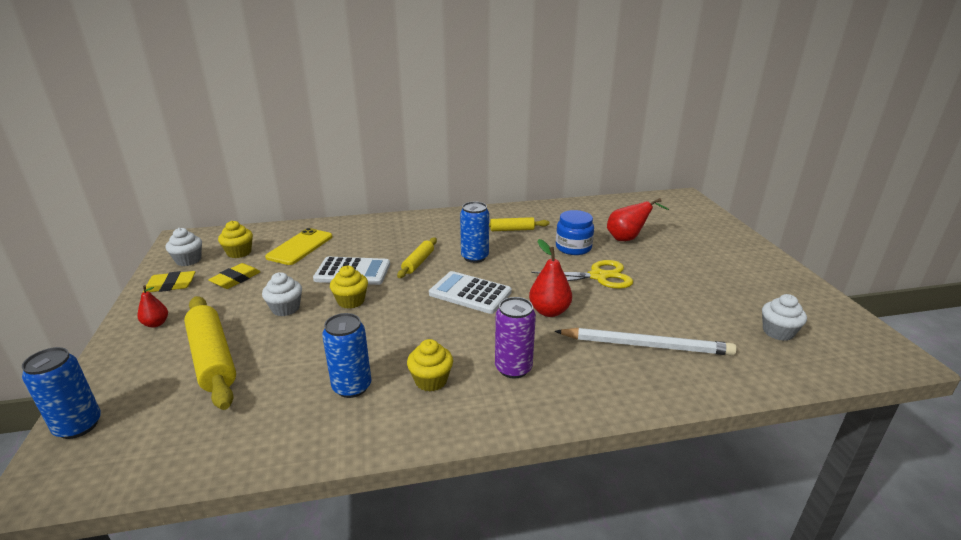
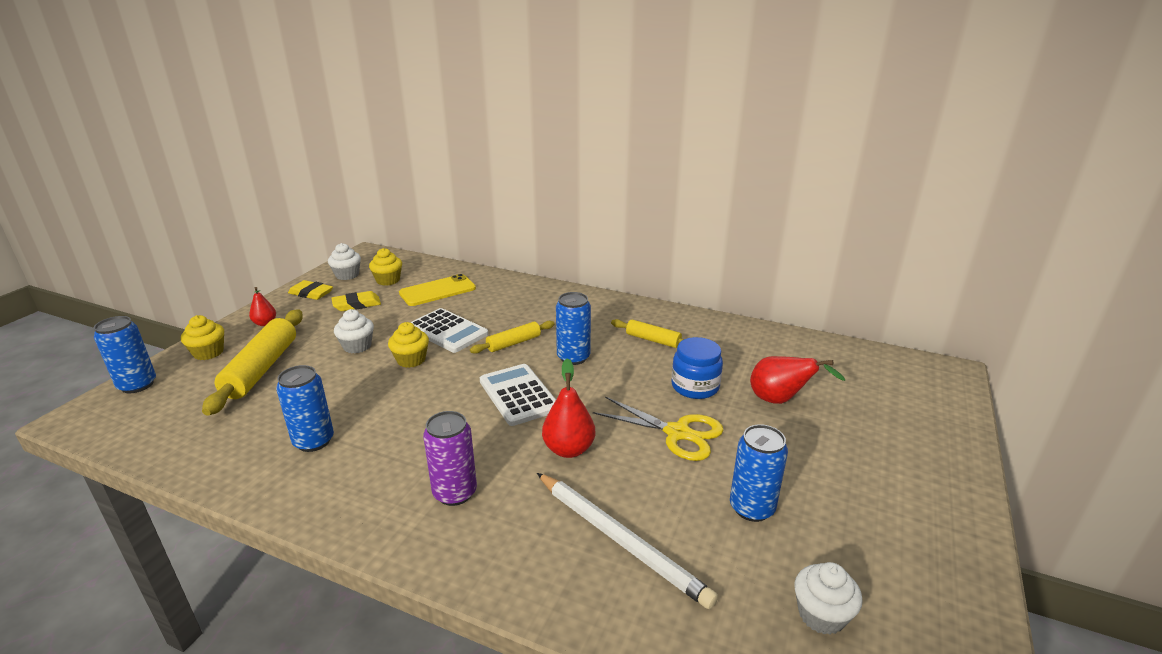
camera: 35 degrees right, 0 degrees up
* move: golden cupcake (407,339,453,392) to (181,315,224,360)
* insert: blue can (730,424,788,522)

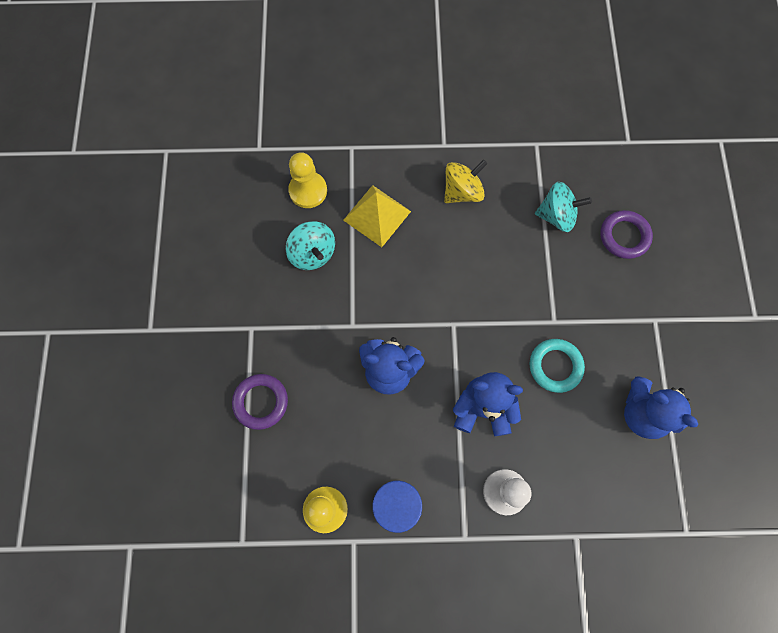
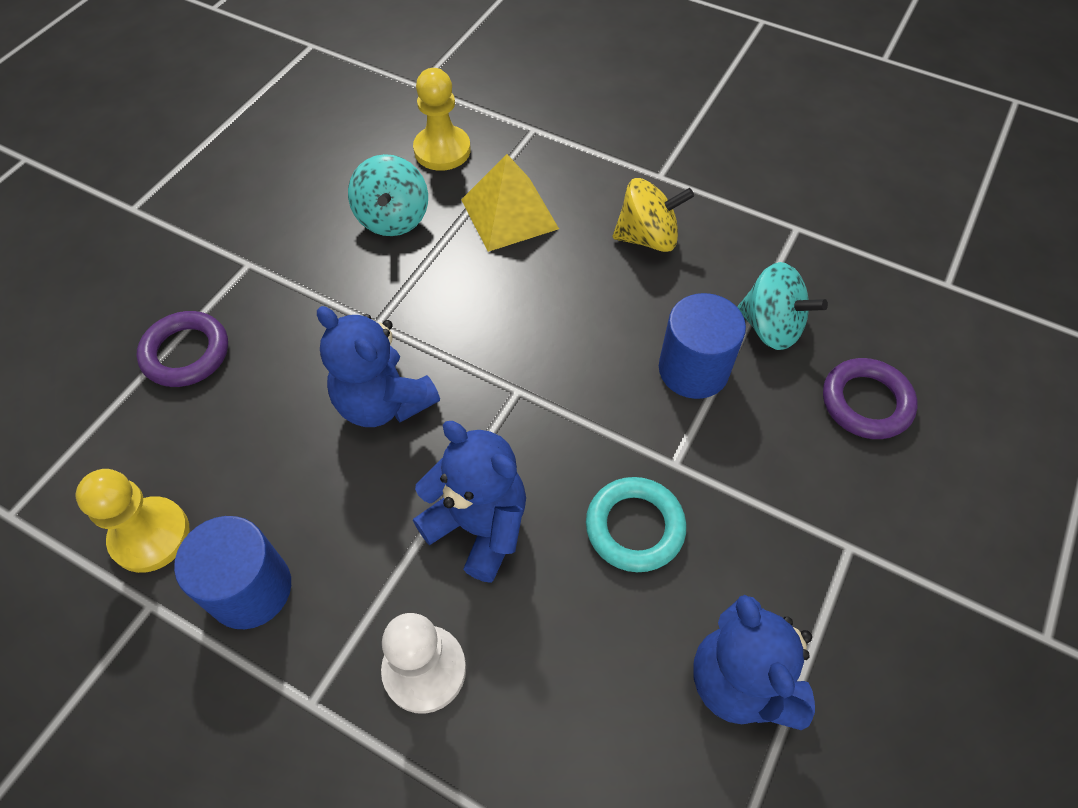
camera: 30 degrees right, 15 degrees down
* insert: blue cylinder (659,293,746,399)

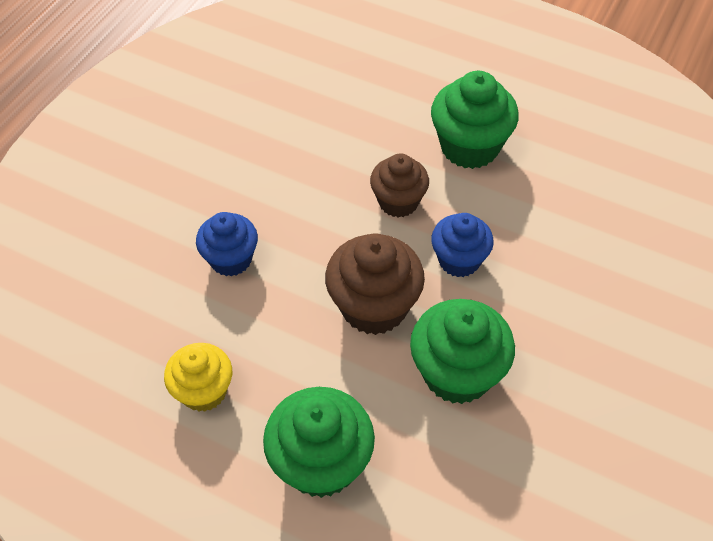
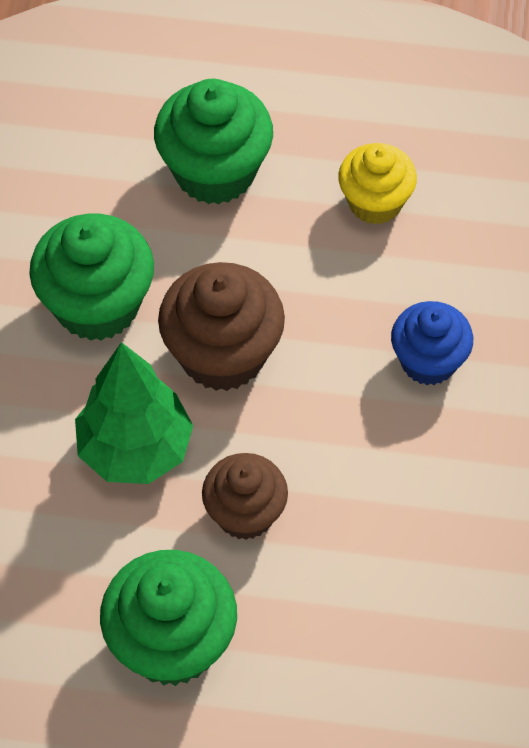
camera: 160 degrees right, 5 degrees up
* replace: blue cupcake (431,213,494,277) to green tree (75,342,193,484)

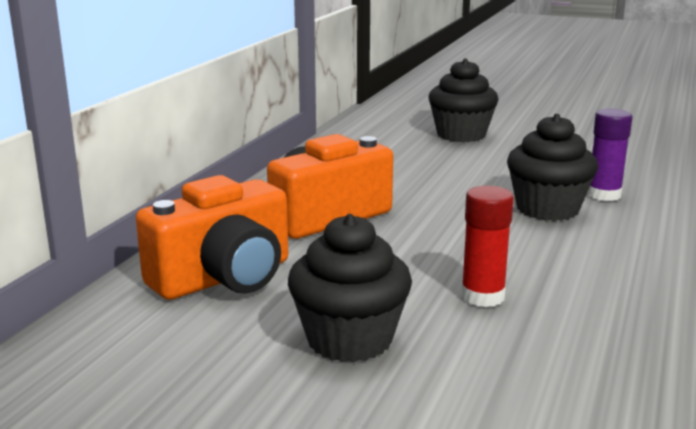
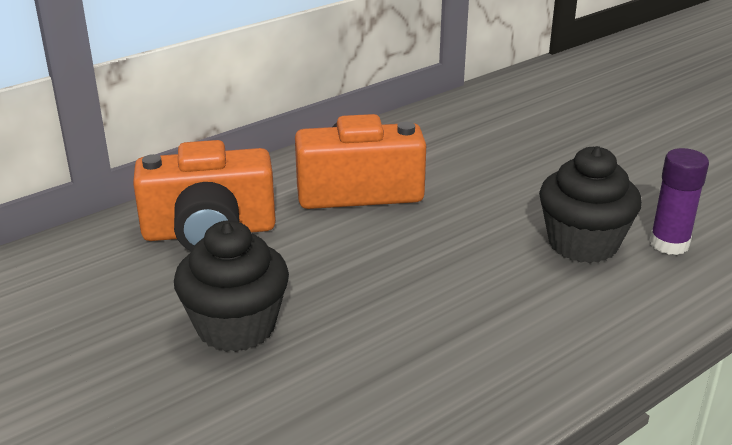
camera: 30 degrees right, 10 degrees up
* delete: jet-black cupcake (429,59,499,142)
* delete: red stick of glue (461,186,514,307)

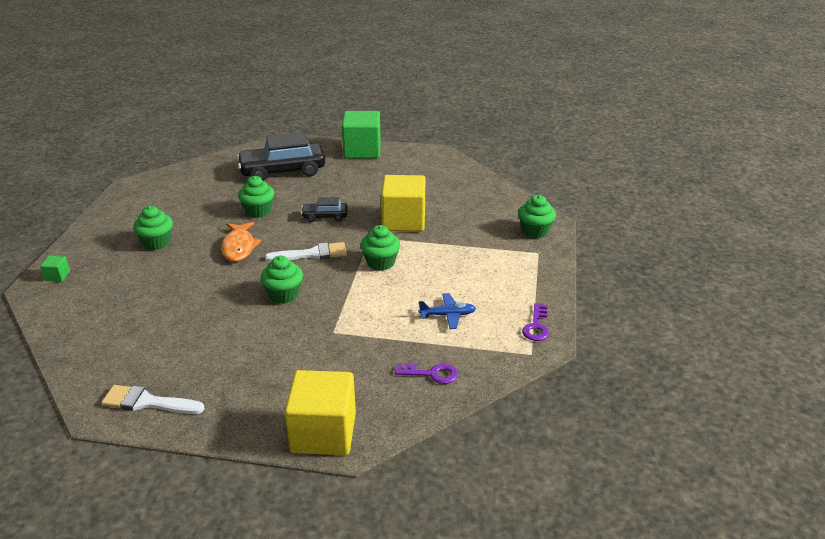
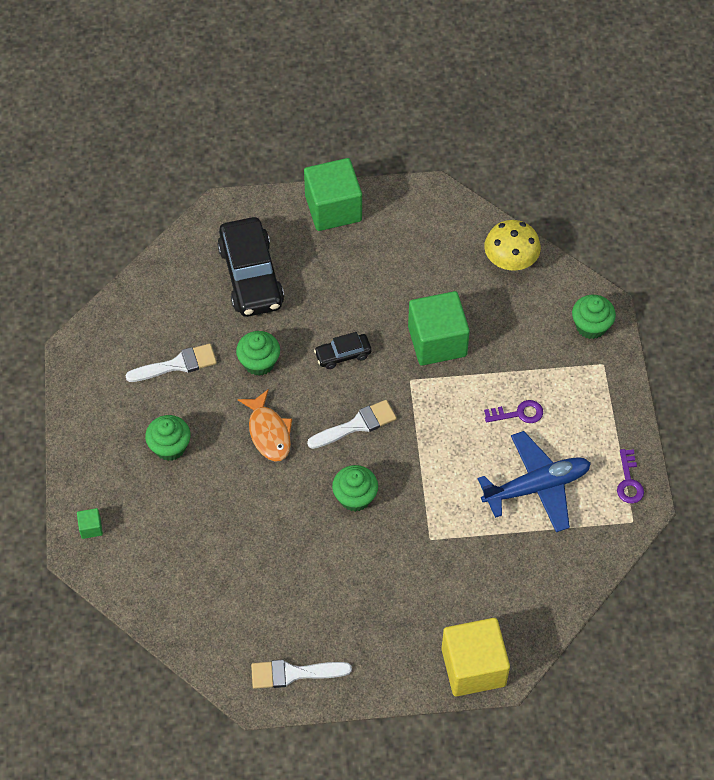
camera: 15 degrees left, 25 degrees up
* insert: pure white paint brush (125,344,217,382)
* rotate: jet-black automobile (237,132,325,181) = (217,217,284,317) 75 degrees counterclockwise
* recolor: golden solid cube (381,175,425,231) to green solid cube (408,291,470,366)
* resize: blue plane (419,293,476,329) = (478,431,591,532) x1.92
* insert: golden toadstool (484,220,541,271)
* move: royal purple key (395,363,458,384) to (484,400,543,423)
* delete: green cupcake (361,225,400,271)

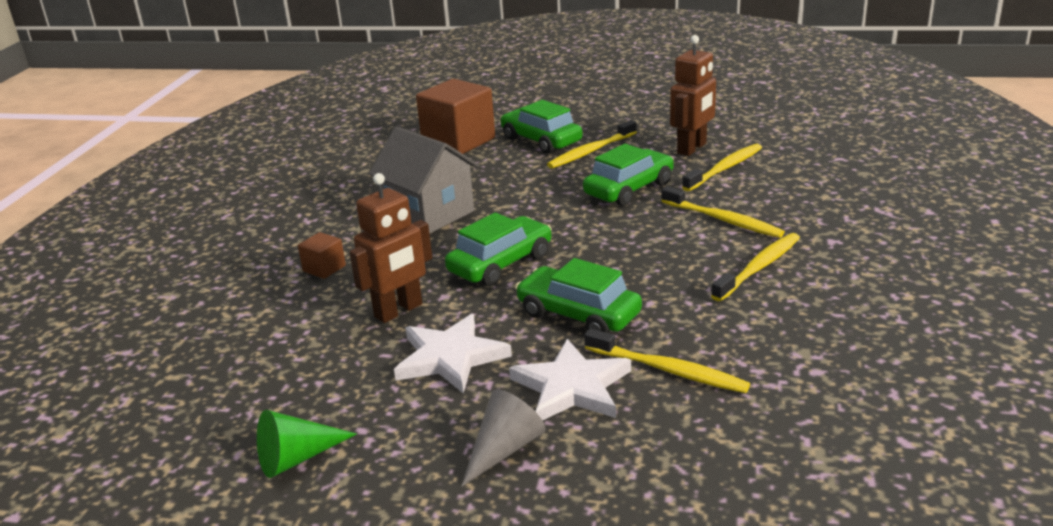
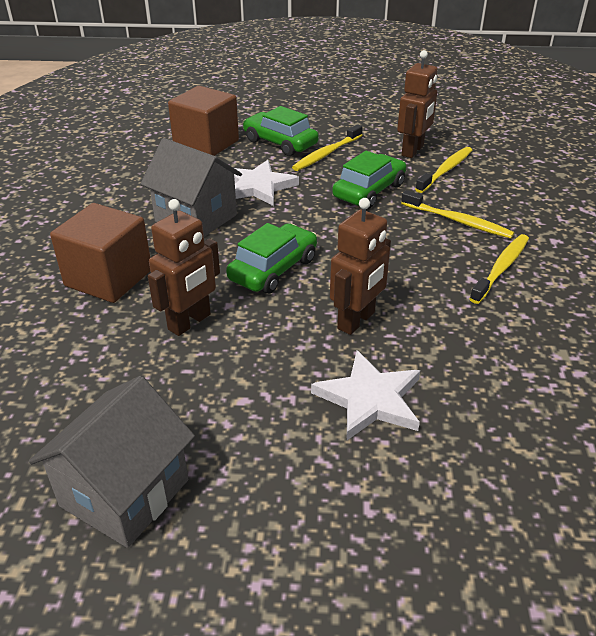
camera: 10 degrees left, 10 degrees up
* replace: green cone (257,410,357,478) to ash-grey toy house (29,376,195,548)
* resize: dark brown solid cube (298,232,346,279) = (50,203,150,303) x2.18
* move: pure white star (394,314,512,393) to (234,160,299,206)
* replace: green automobile (515,258,642,333) to dark brown robot figure (330,198,391,335)
* delete: ash-grey cone (462,389,546,486)
* delete: golden toothbrush (584,328,750,393)

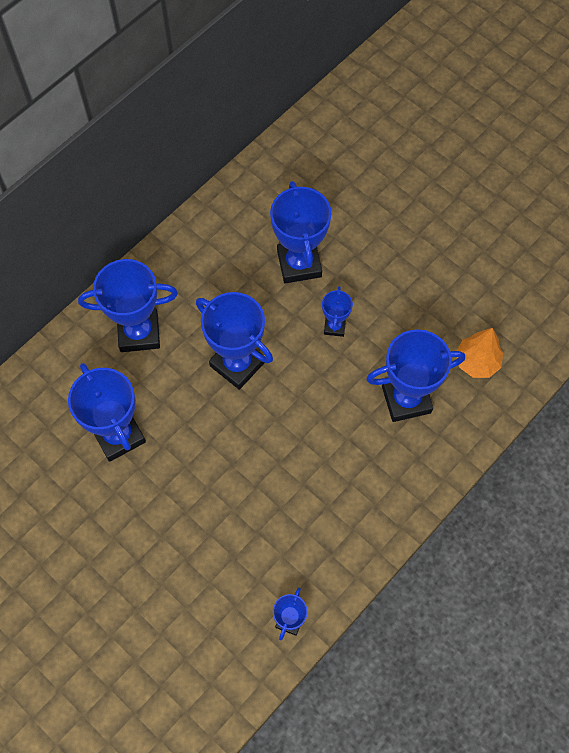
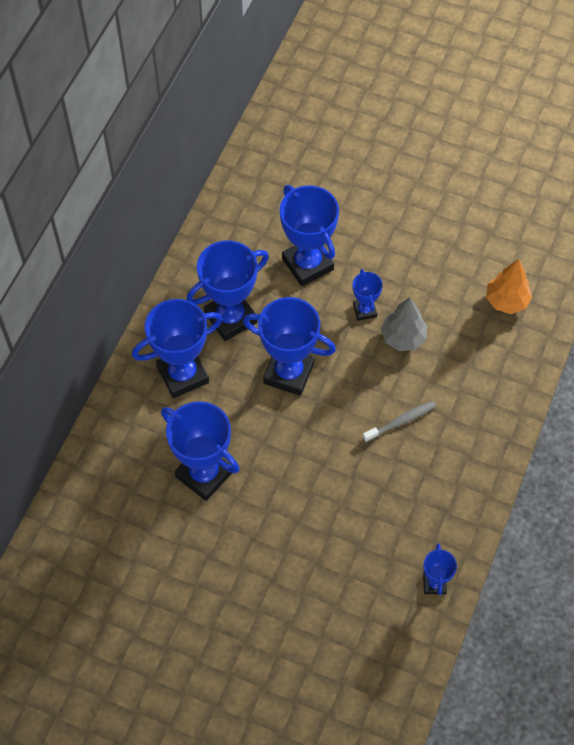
camera: 20 degrees left, 5 degrees down
* move: blue award cup (366,329,465,422) to (187,240,269,341)
* insert: ash-grey toothbrush (362,401,436,442)
* insert: ash-grey tree (381,297,427,351)

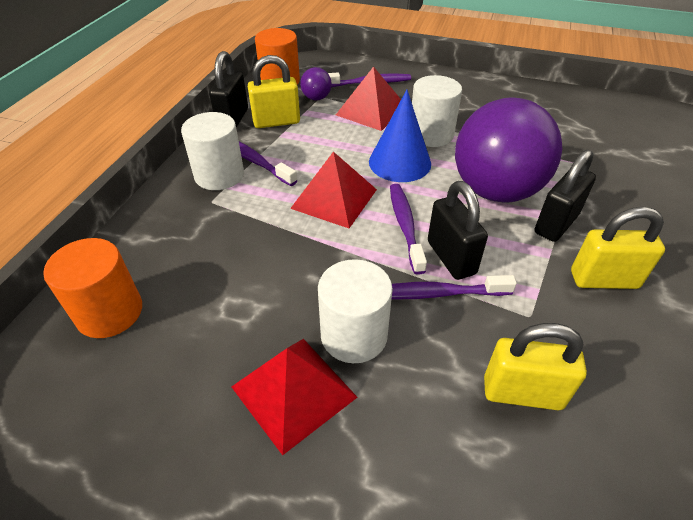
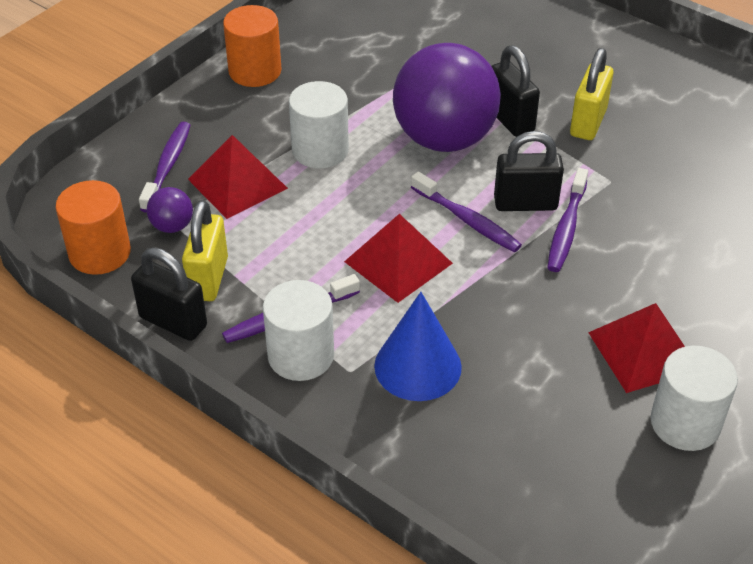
camera: 70 degrees left, 0 degrees up
* move: orange cylinder (43,238,142,338) to (223,5,282,87)
* move: blue cone (369,90,431,182) to (374,292,462,401)
* rotate: royal purple toothbrush (390,184,427,275) = (411,171,522,252) 150 degrees counterclockwise
* move: pure white cylinder (318,259,393,363) to (651,346,738,451)
* delete: golden small lock (484,323,587,410)

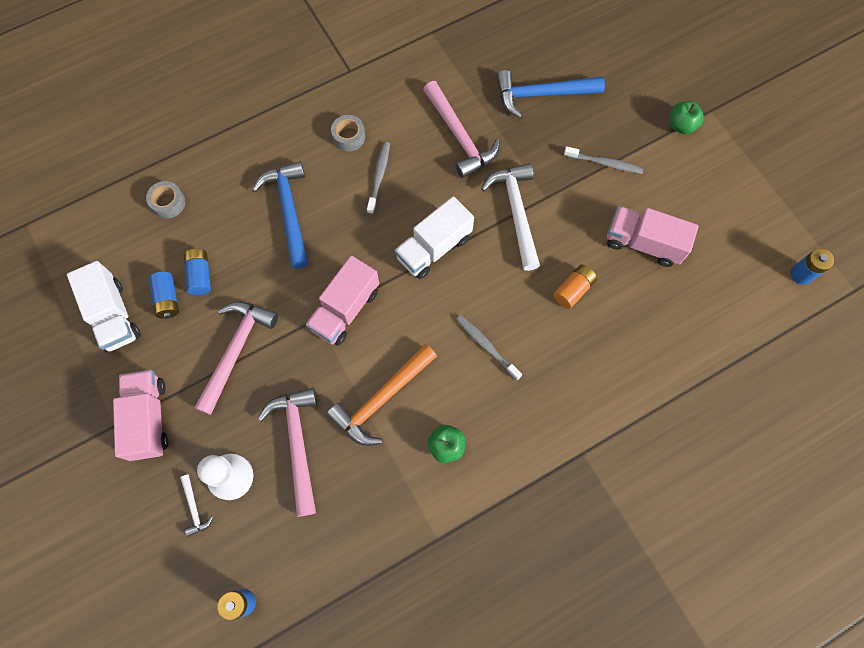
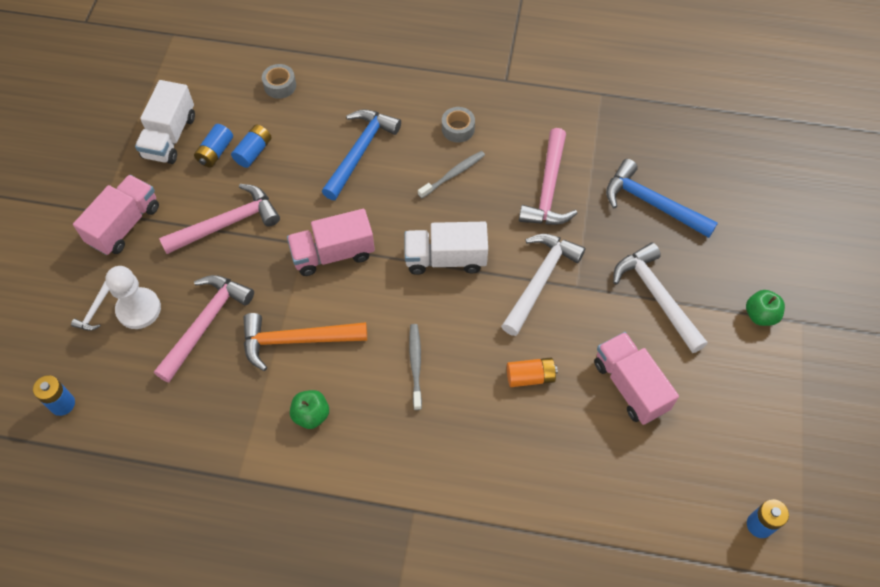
camera: 40 degrees right, 10 degrees down
* replace: ash-grey toothbrush (564,146,644,174) to pure white hammer (613,243,708,353)

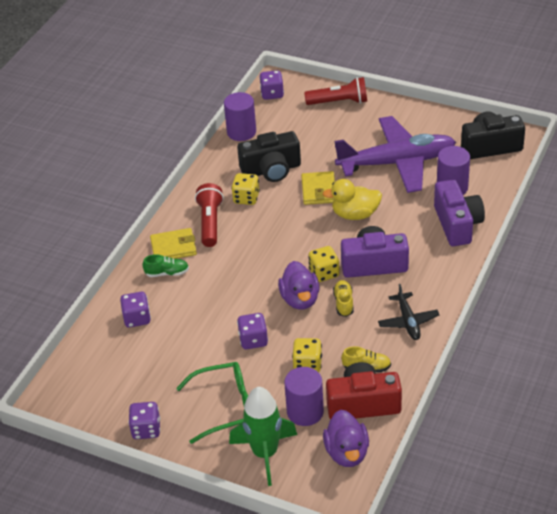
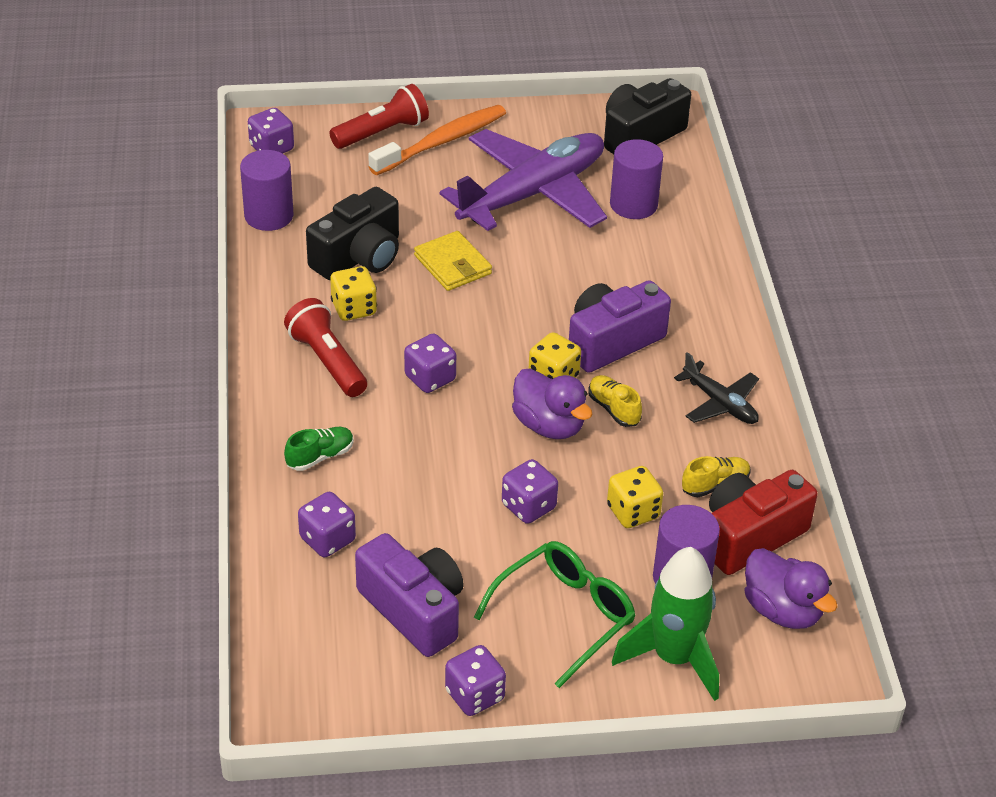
camera: 35 degrees left, 0 degrees up
* move: royal purple camera (434,179,485,246) to (355,533,464,657)
* insert: orange toothbrush (368,105,506,175)
* insert: royal purple game die (404,334,456,393)
* delete: golden card wallet (150,228,197,259)
* delete: golden toy duck (323,179,382,220)

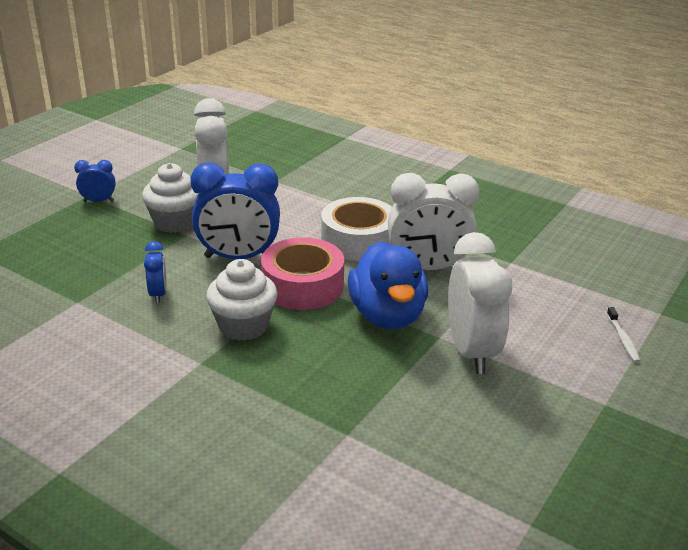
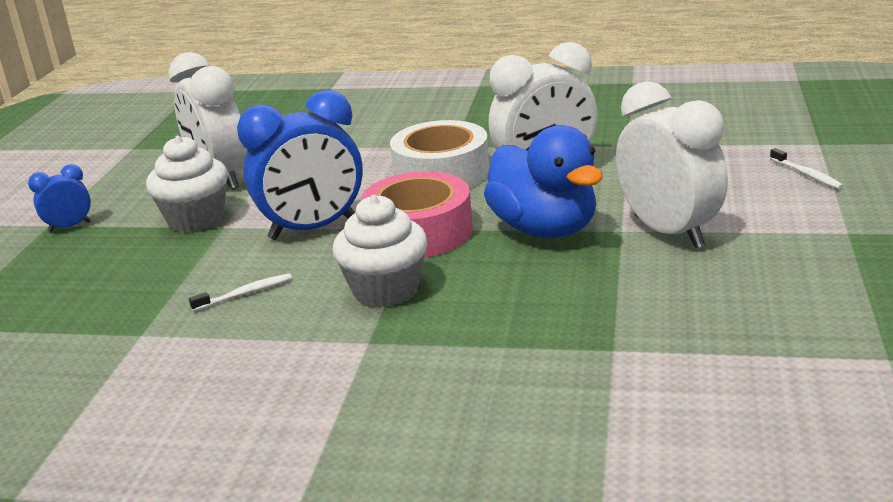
camera: 20 degrees left, 5 degrees down
* replace: blue alarm clock (144,241,167,303) to pure white toothbrush (189,273,292,311)

